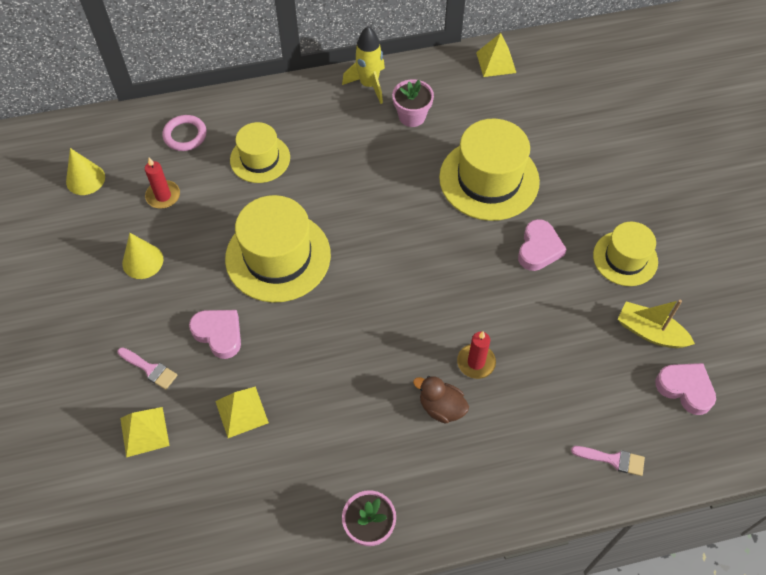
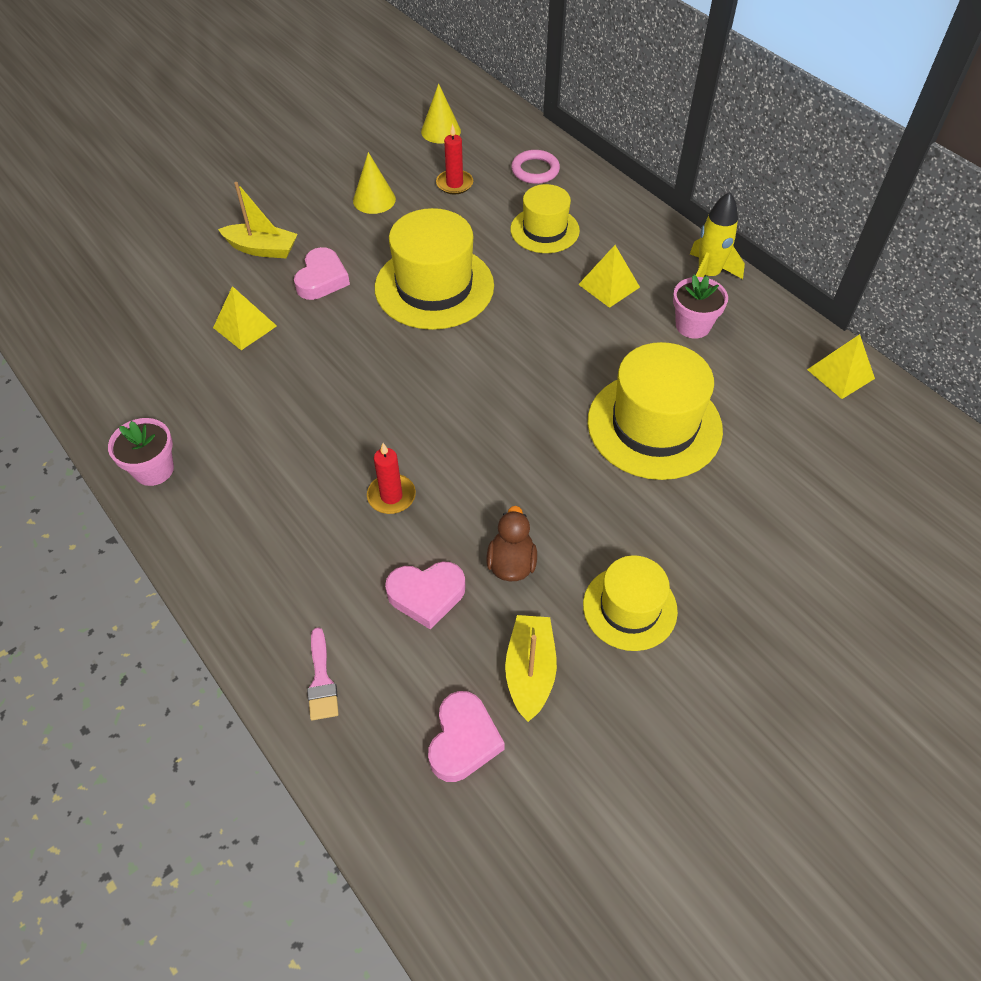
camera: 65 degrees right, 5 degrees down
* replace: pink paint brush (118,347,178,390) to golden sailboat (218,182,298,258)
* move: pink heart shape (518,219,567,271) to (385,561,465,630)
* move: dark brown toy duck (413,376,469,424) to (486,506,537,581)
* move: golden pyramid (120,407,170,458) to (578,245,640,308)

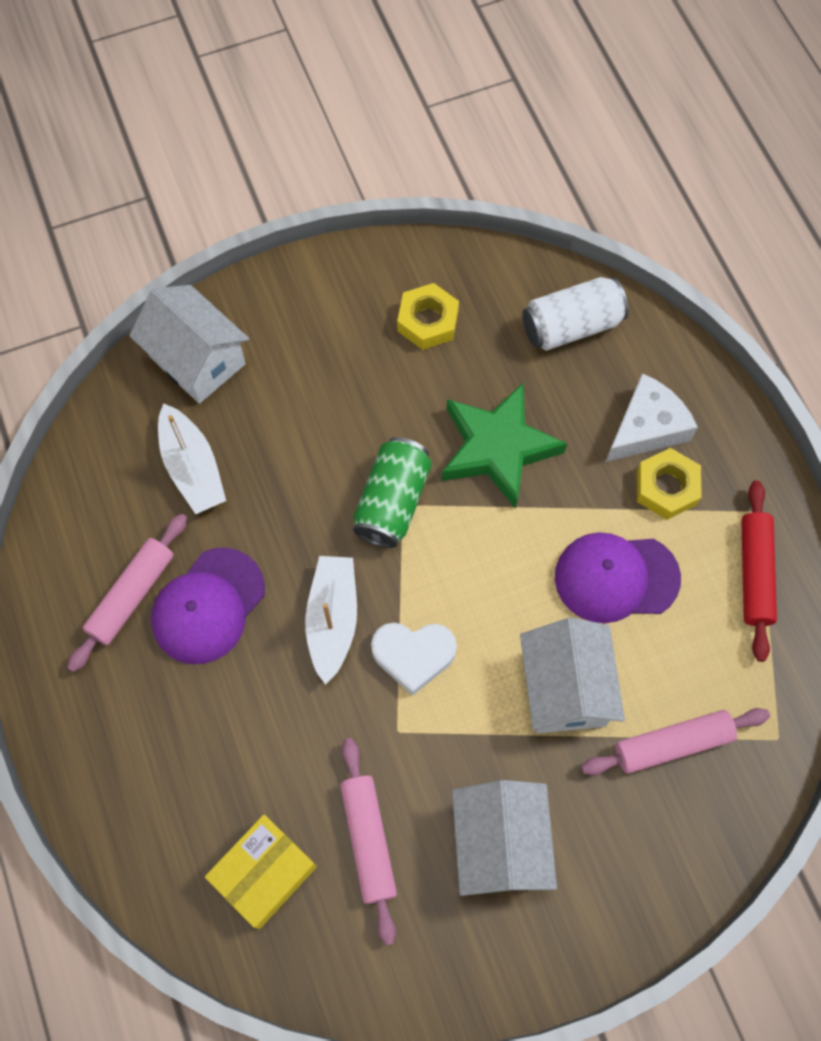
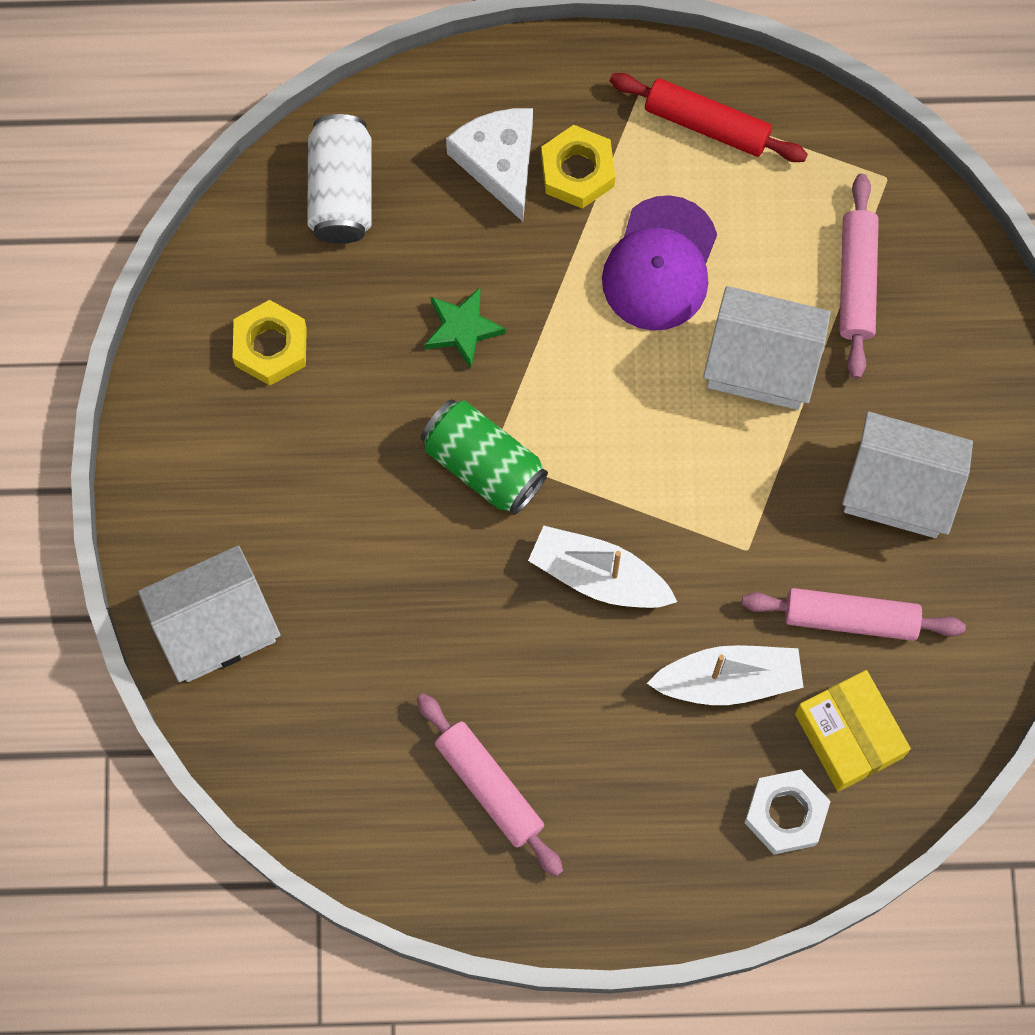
camera: 70 degrees left, 5 degrees up
* resize: green star (441,383,567,509) = (424,288,505,368) x0.54
* move: pure white sailboat (158,403,226,514) to (647,645,804,705)
* insert: pure white hex nut (745,770,831,855)
* delete: royal purple cap (151,548,265,664)
* delete: pure white heart shape (371,623,457,696)

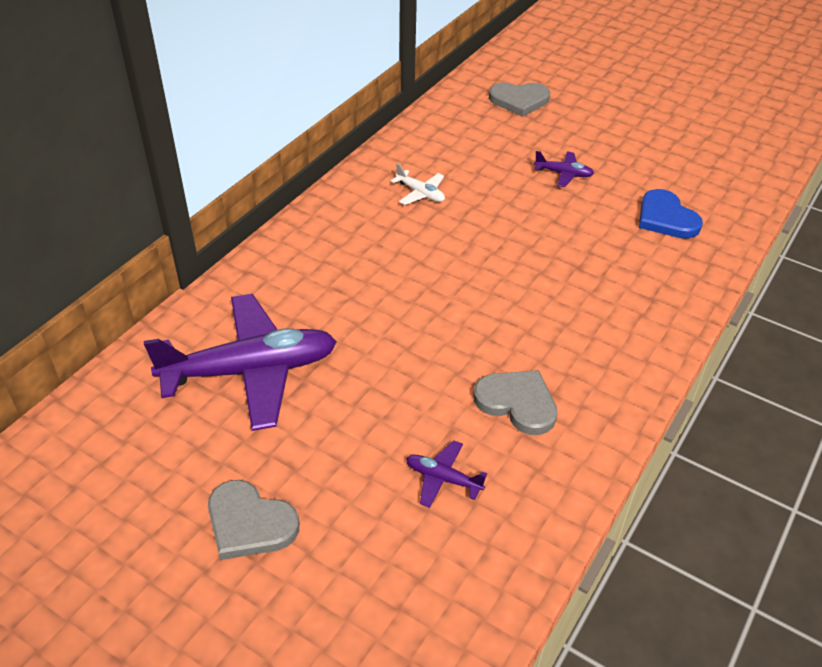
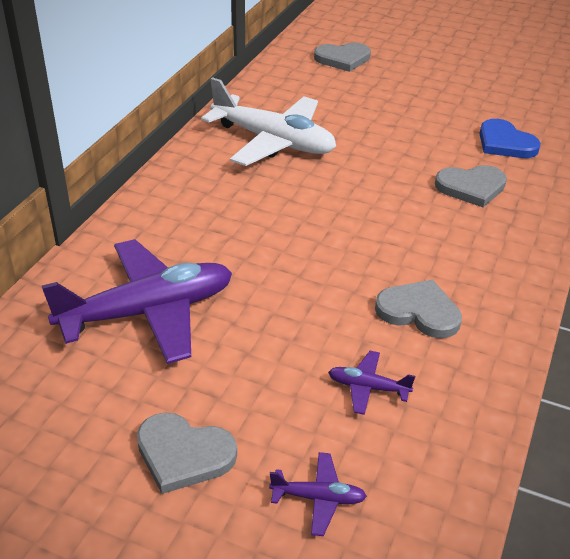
camera: 10 degrees left, 5 degrees down
* resize: pure white plane (391,163,445,205) = (201,77,336,166) x2.37
* move: royal purple plane (534,151,594,187) to (269,452,367,536)
* insert: ash-grey heart shape (435,165,507,207)

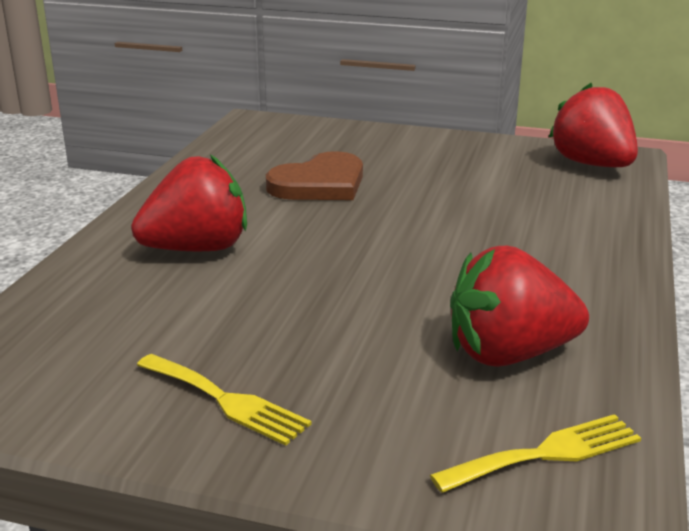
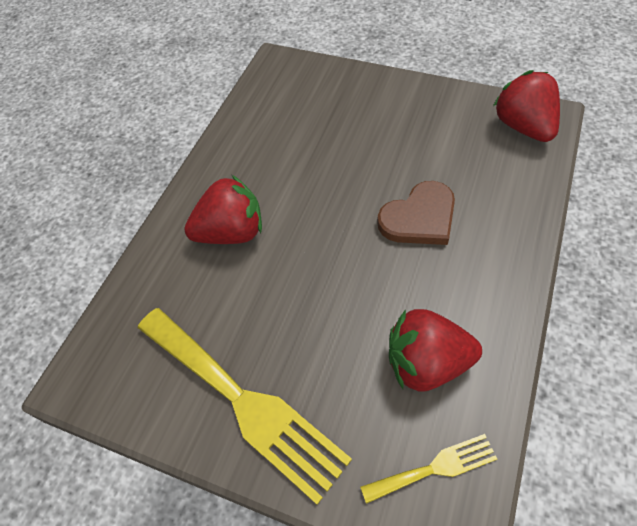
camera: 10 degrees right, 30 degrees up
* resize: golden dinner fork (137,354,312,446) = (137,308,352,505) x2.08
* move: dark brown heart shape (266,151,363,200) to (377,181,455,245)

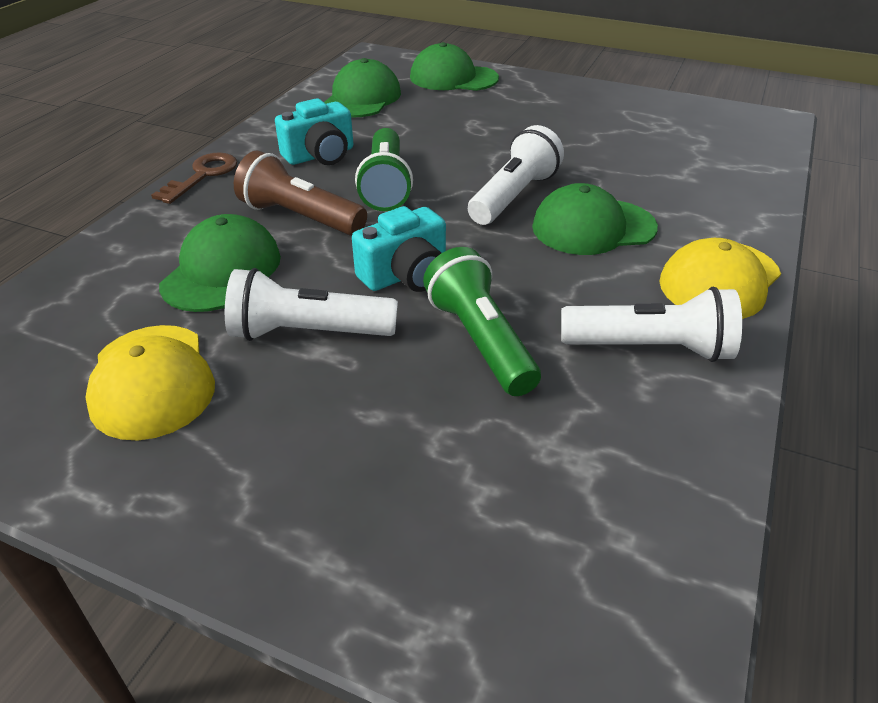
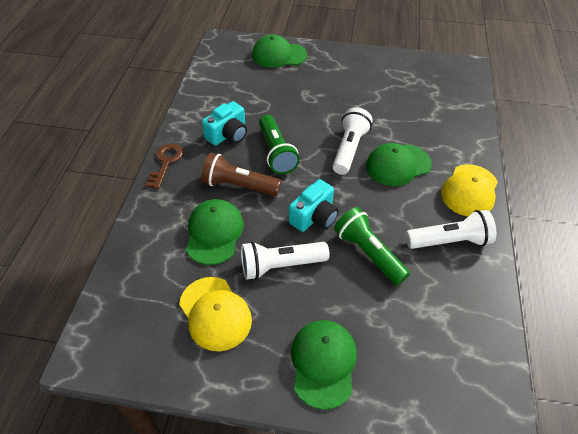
camera: 15 degrees left, 10 degrees up
* move: green cap (324,58,401,118) to (291,320,357,410)

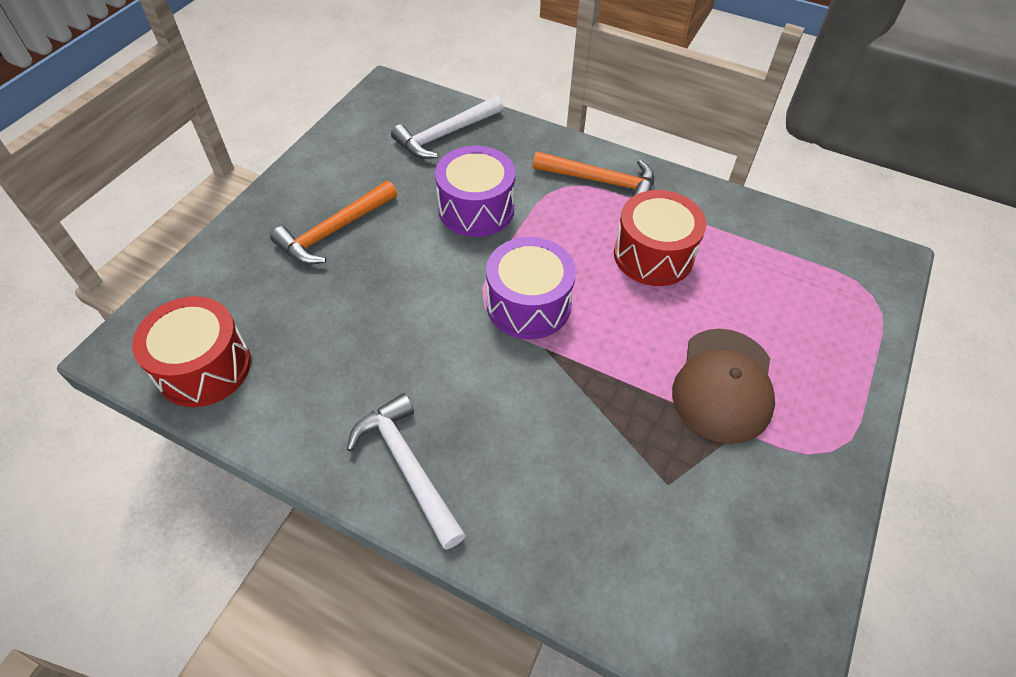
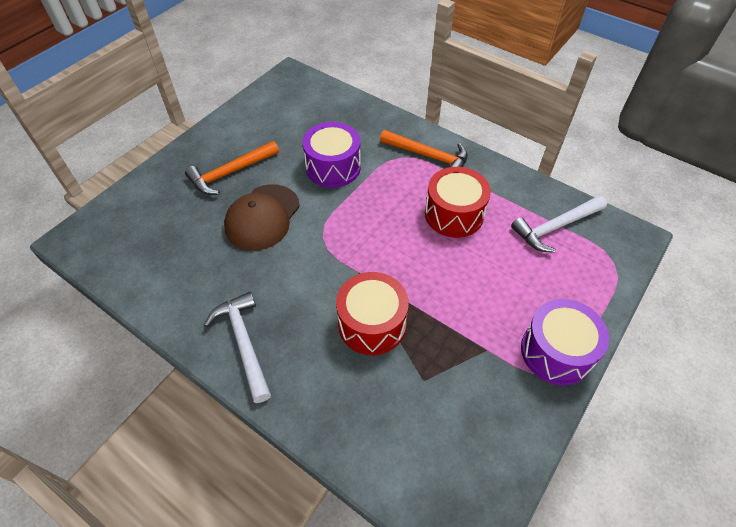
camera: 10 degrees right, 0 degrees up
* move: dark brown cap (672,329,775,444) to (224,184,300,251)
* move: red snare drum (132,296,251,407) to (336,272,409,355)
* move: pure white hammer (391,96,503,159) to (511,196,607,253)
* move: royal purple snare drum (486,237,576,339) to (521,299,609,385)

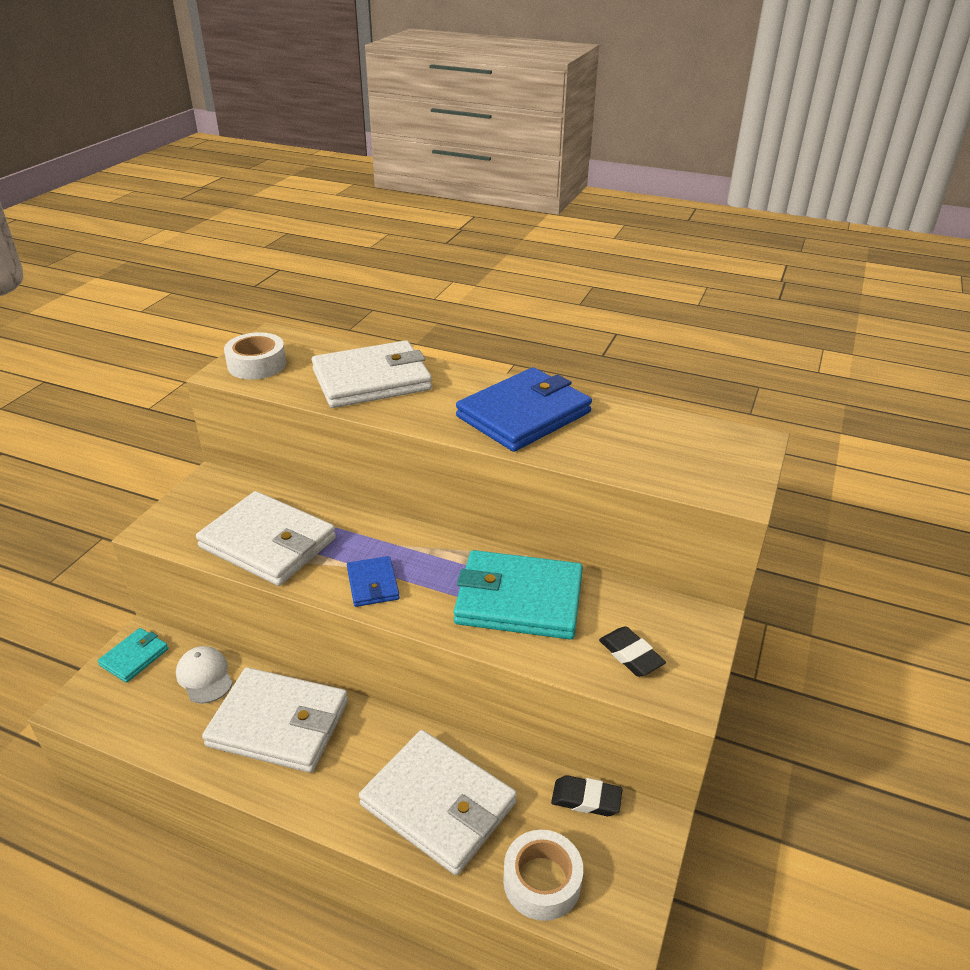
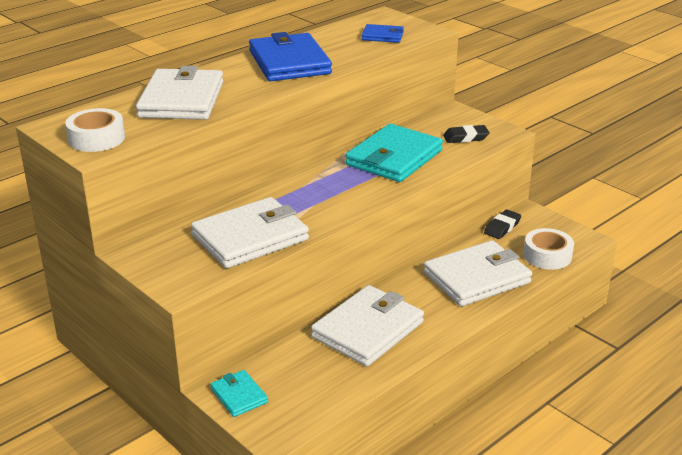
camera: 65 degrees left, 5 degrees down
* move: blue card wallet (347,556,400,607) to (362,24,404,43)
* delete: pure white cap (176,646,233,704)

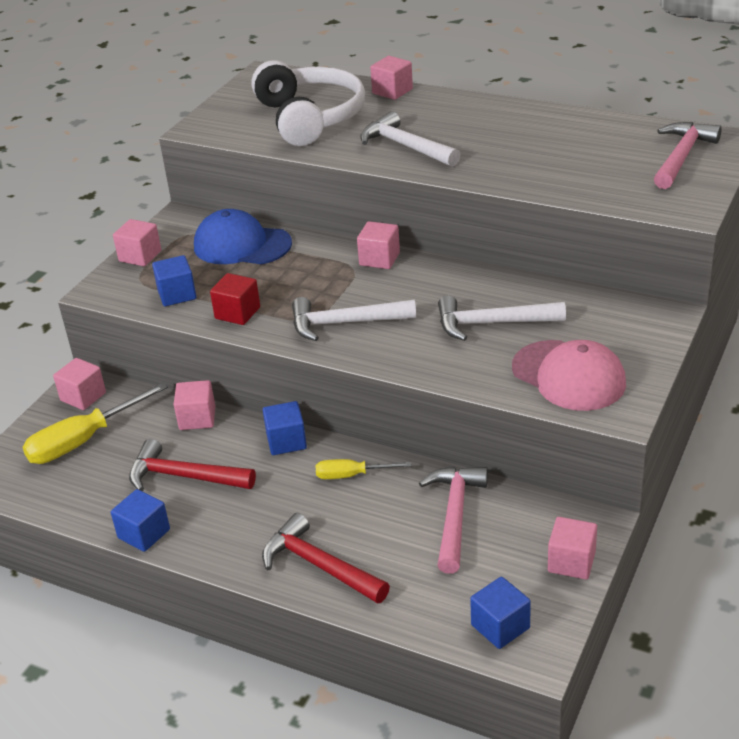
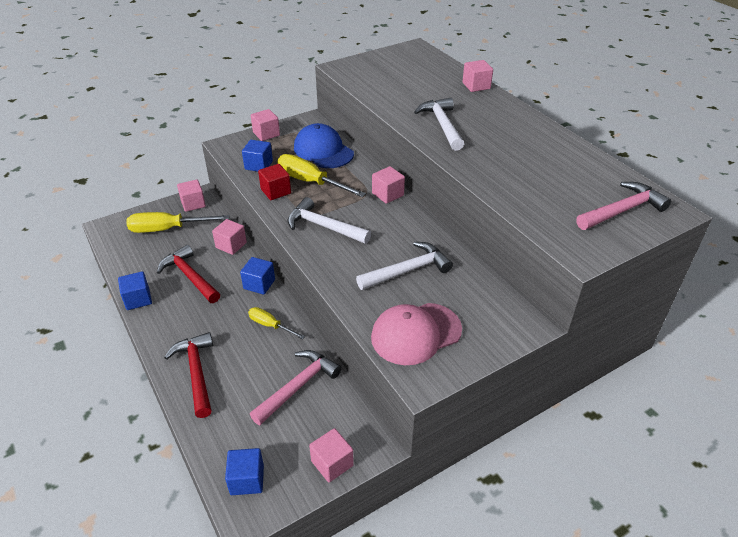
camera: 30 degrees right, 5 degrees up
* insert: golden flat screwdriver (277,154,366,197)
* rotate: pure white hammer (438,295,566,341) = (356,242,453,290) 120 degrees clockwise
* rotate: pink cap (512,340,626,411) = (371,303,462,365) 75 degrees clockwise
* delete: pure white headset (251,60,365,146)

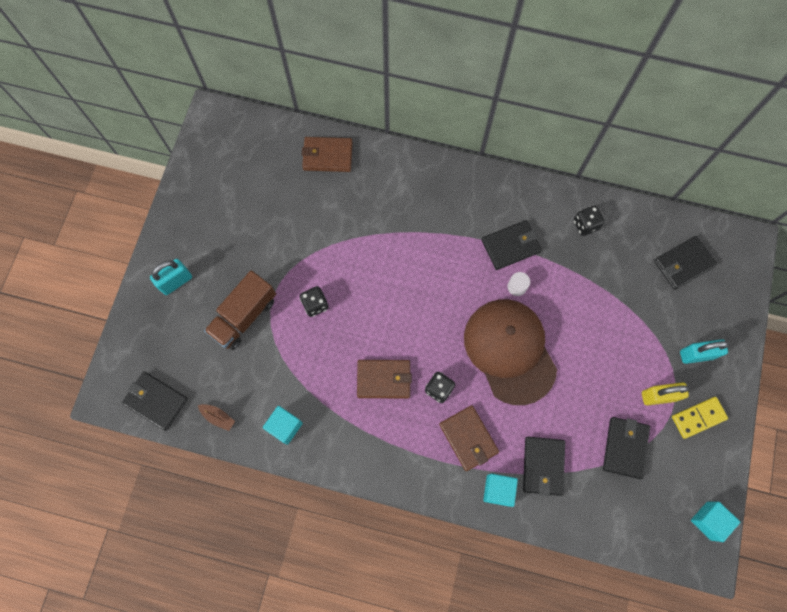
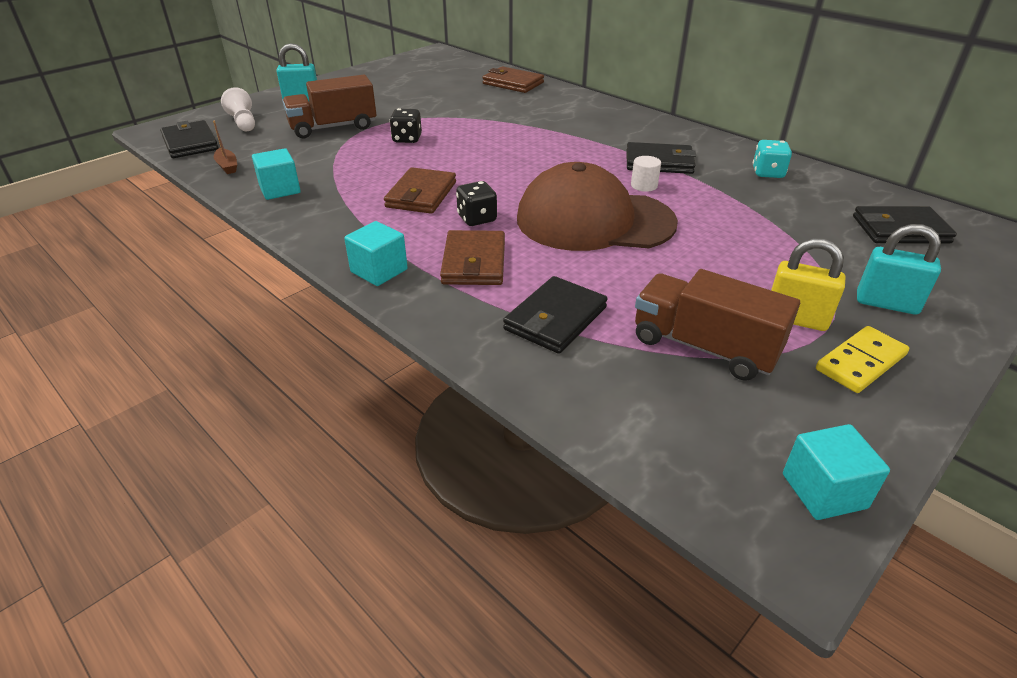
camera: 30 degrees right, 35 degrees down
* insert: pure white pawn (221,87,255,131)
* move: aqua solid cube (483,474,518,507) to (344,221,408,286)
* rotate: dark brown card wallet (357,360,412,398) = (384,167,456,214) 75 degrees clockwise
* rotate: dark brown cap (464,299,557,405) = (517,162,678,251) 90 degrees counterclockwise
* replace: jet-black card wallet (603,417,650,479) to dark brown toy truck (635,269,800,381)
* recolor: jet-black game die (574,205,605,236) to aqua game die (753,140,792,178)
* rotate: golden domino tile (672,397,728,439) = (816,326,909,393) 45 degrees counterclockwise

